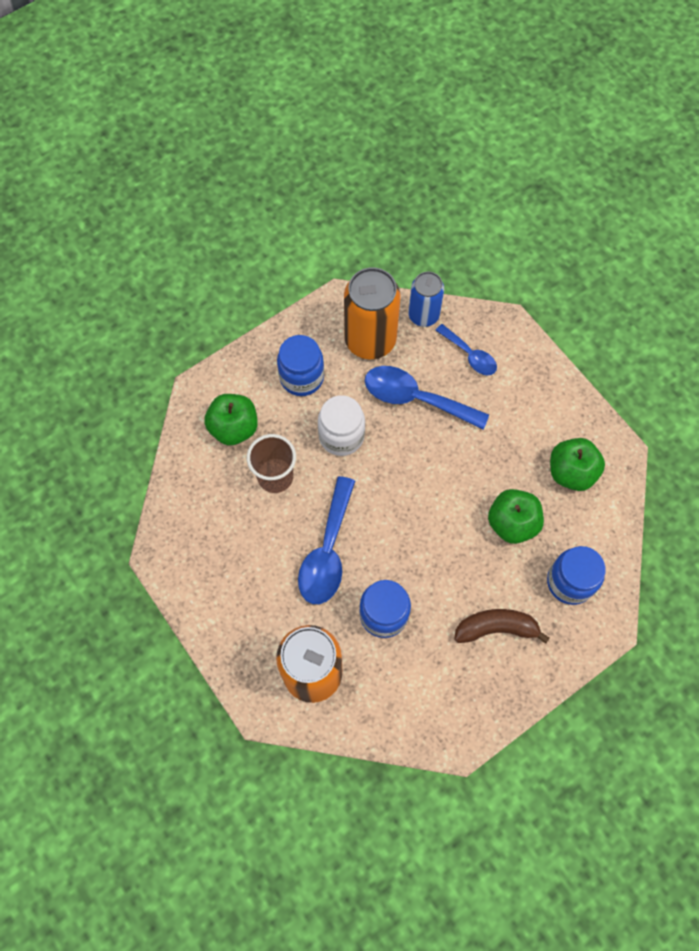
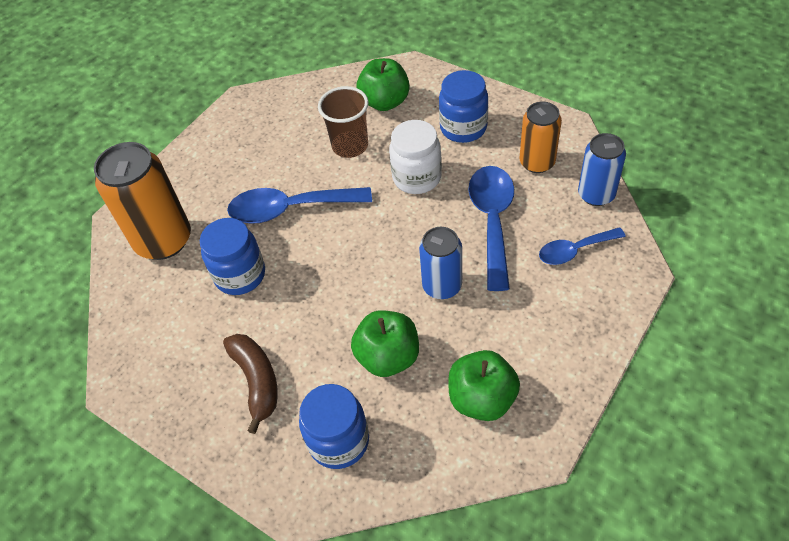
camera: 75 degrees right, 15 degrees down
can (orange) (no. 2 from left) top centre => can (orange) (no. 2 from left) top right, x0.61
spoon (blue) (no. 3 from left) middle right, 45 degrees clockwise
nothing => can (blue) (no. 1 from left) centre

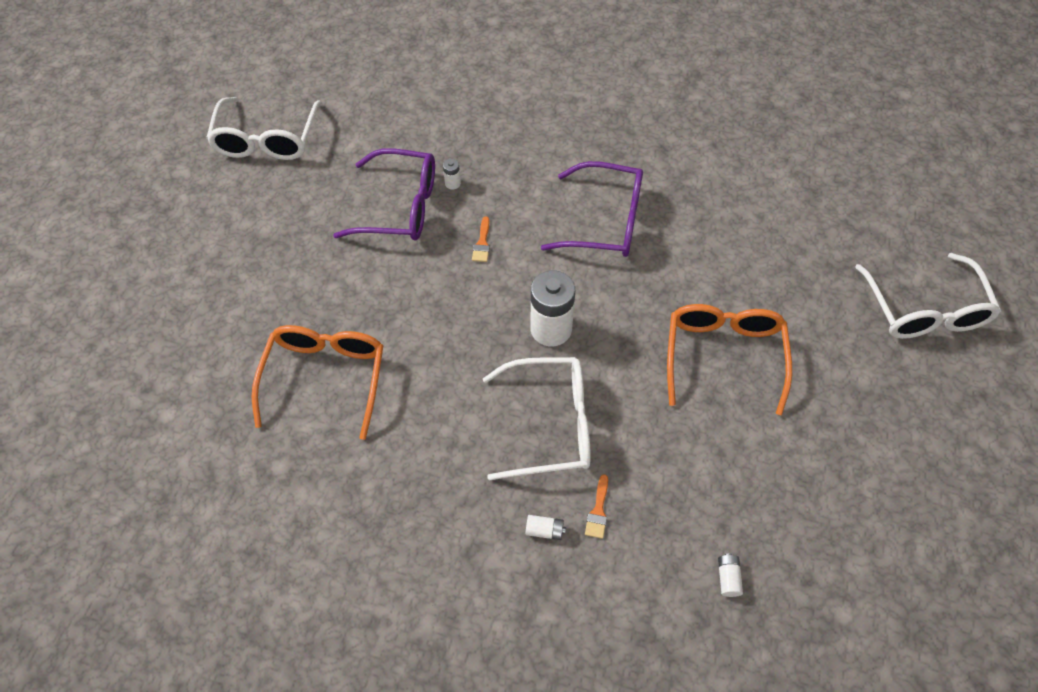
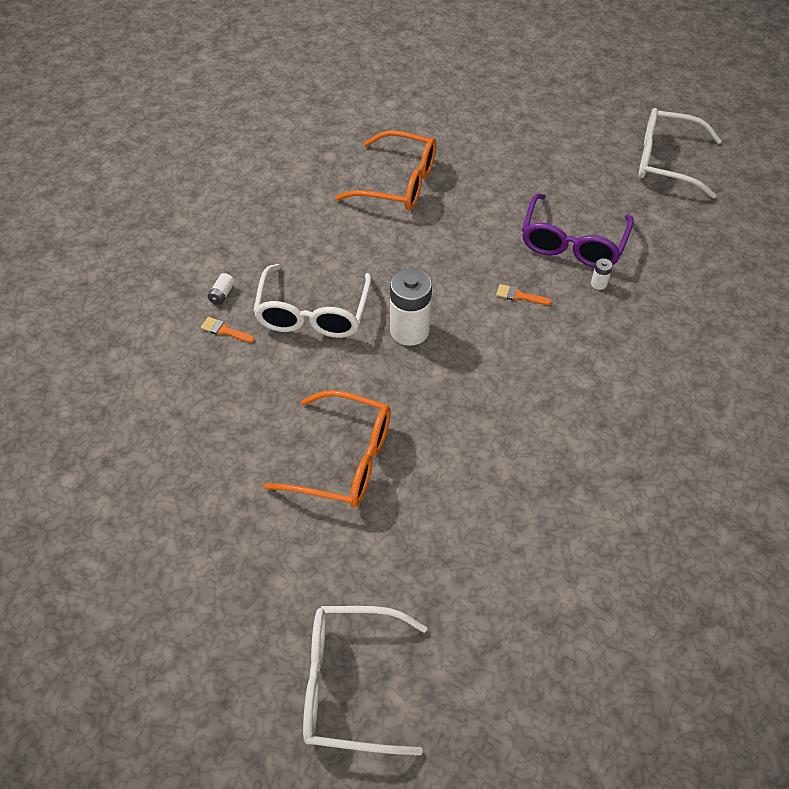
camera: 100 degrees right, 5 degrees down
glasses (purple) (no. 2 from left) top centre => nothing
battery (white) (no. 4 from left) bottom right => nothing

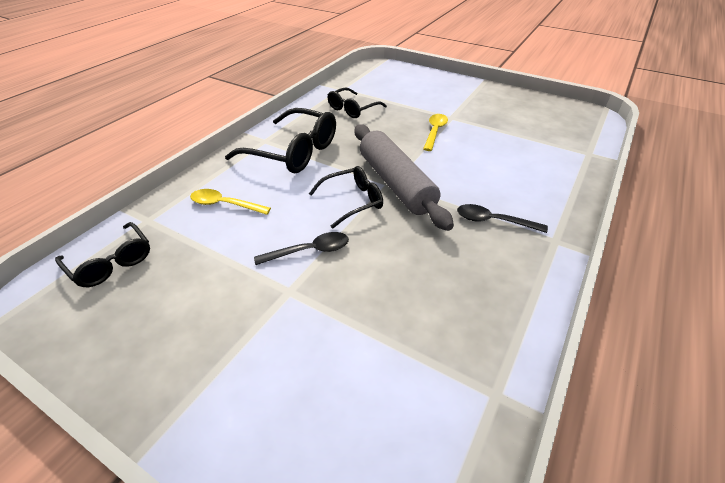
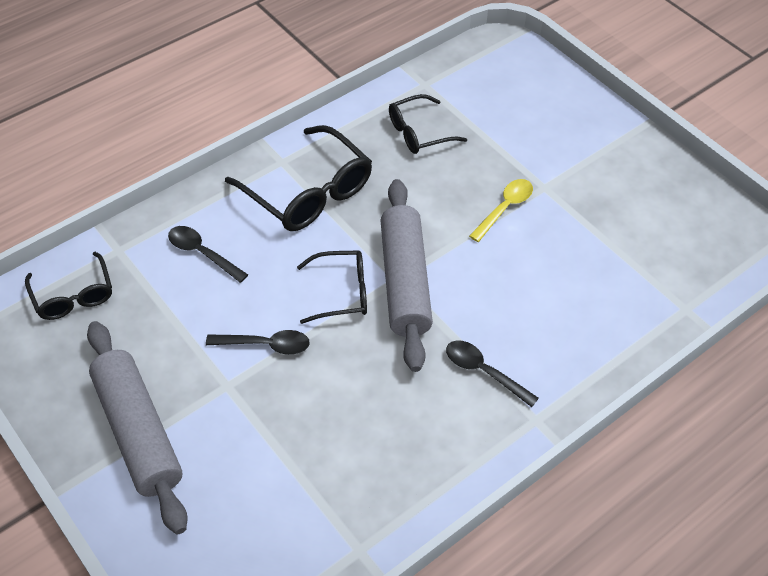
camera: 20 degrees right, 10 degrees up
spoon (yellow) (no. 1 from left) middle left => spoon (black) (no. 1 from left) middle left
nothing => rolling pin (grey) (no. 1 from left) bottom left

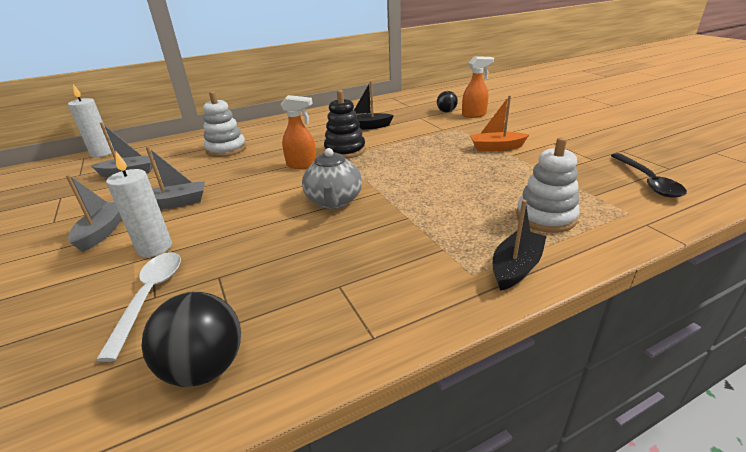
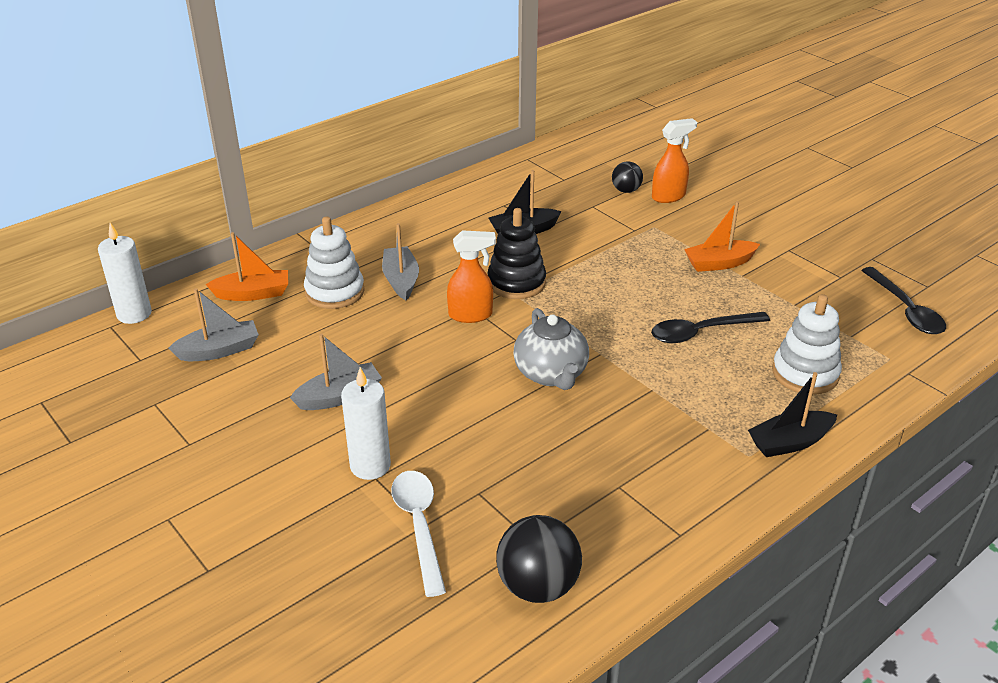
camera: 15 degrees left, 5 degrees up
boat (grey) (no. 1 from left in the first image) middle left => boat (grey) (no. 3 from left) centre, relocated
boat (black) (no. 2 from left) middle right, 135 degrees counterclockwise
nothing => boat (orange) (no. 1 from left) middle left
nothing => spoon (black) (no. 1 from left) middle right

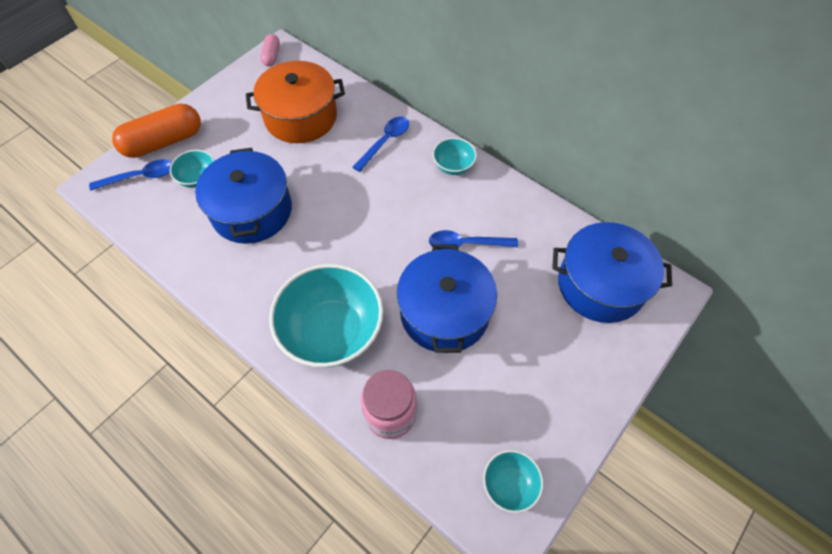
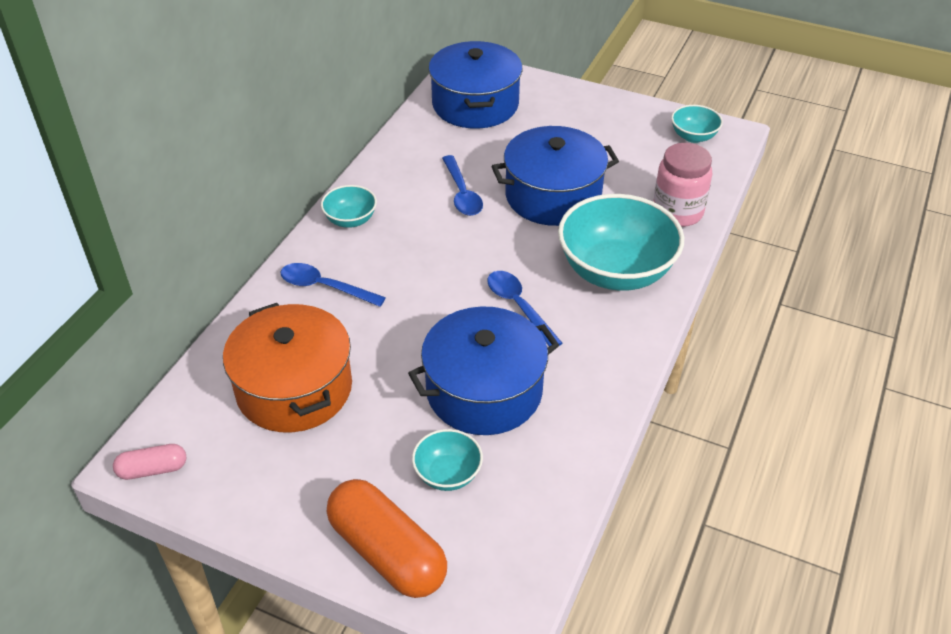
camera: 105 degrees left, 15 degrees down
spoon (blue) (no. 1 from left in the first image) top left => spoon (blue) (no. 3 from left) centre, relocated

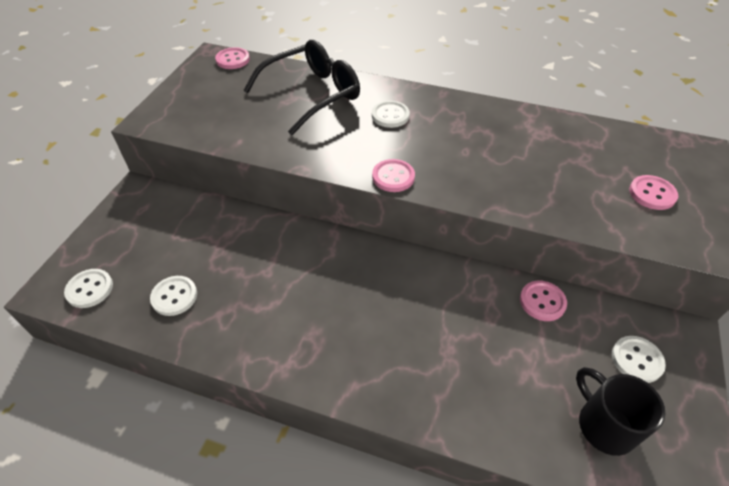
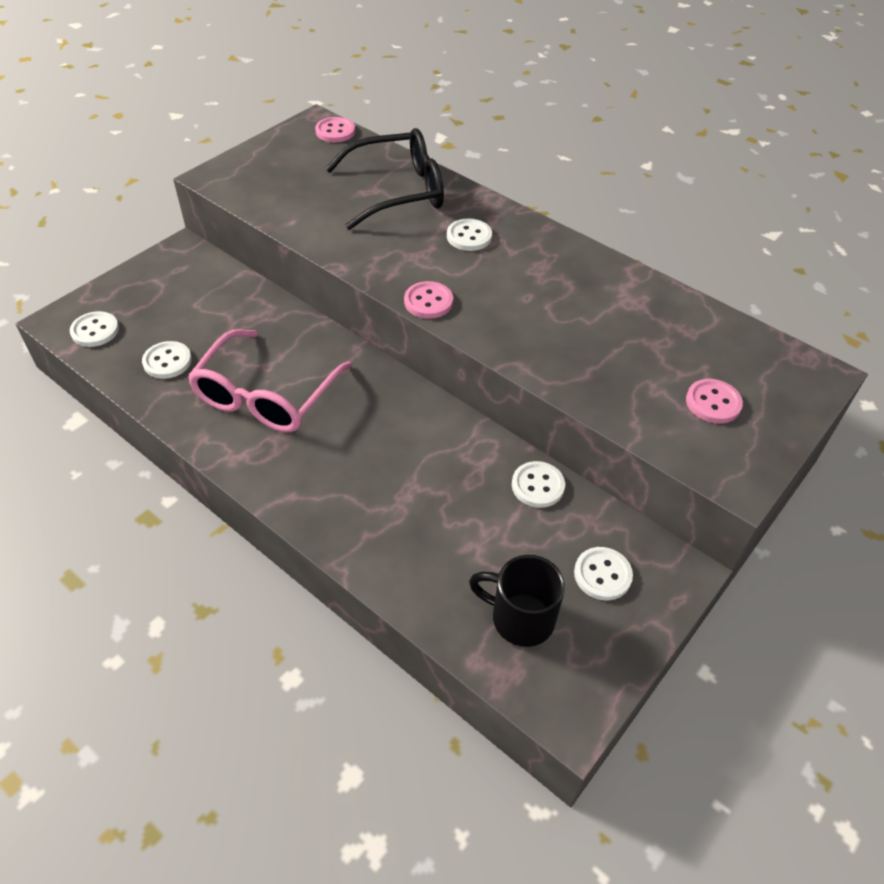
camera: 20 degrees right, 0 degrees up
button (pink) (no. 3 from left) middle right => button (white) (no. 4 from left) centre
mug (black) bottom right => mug (black) bottom centre, 60 degrees counterclockwise
nothing => glasses (pink) middle left

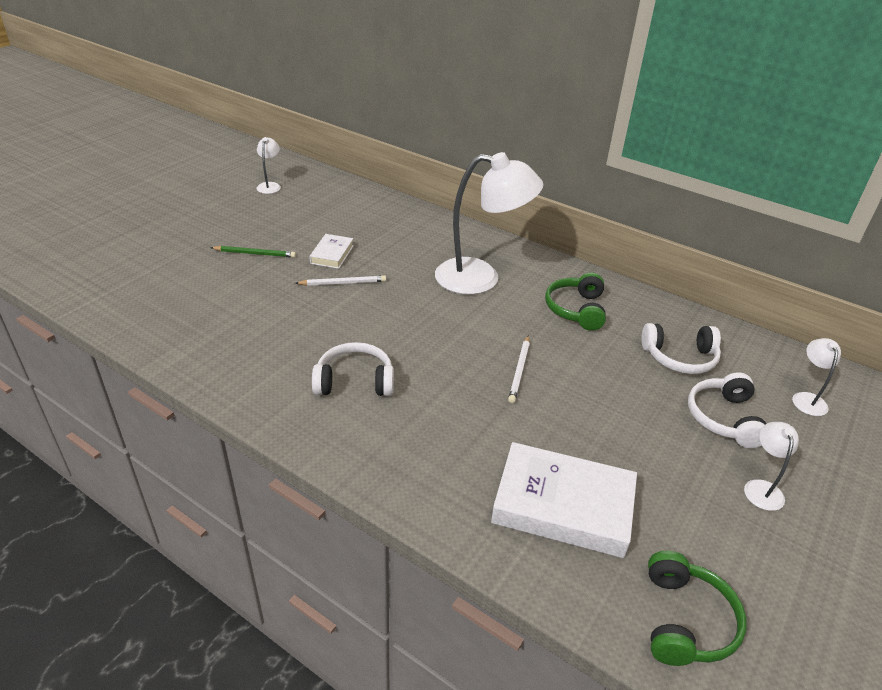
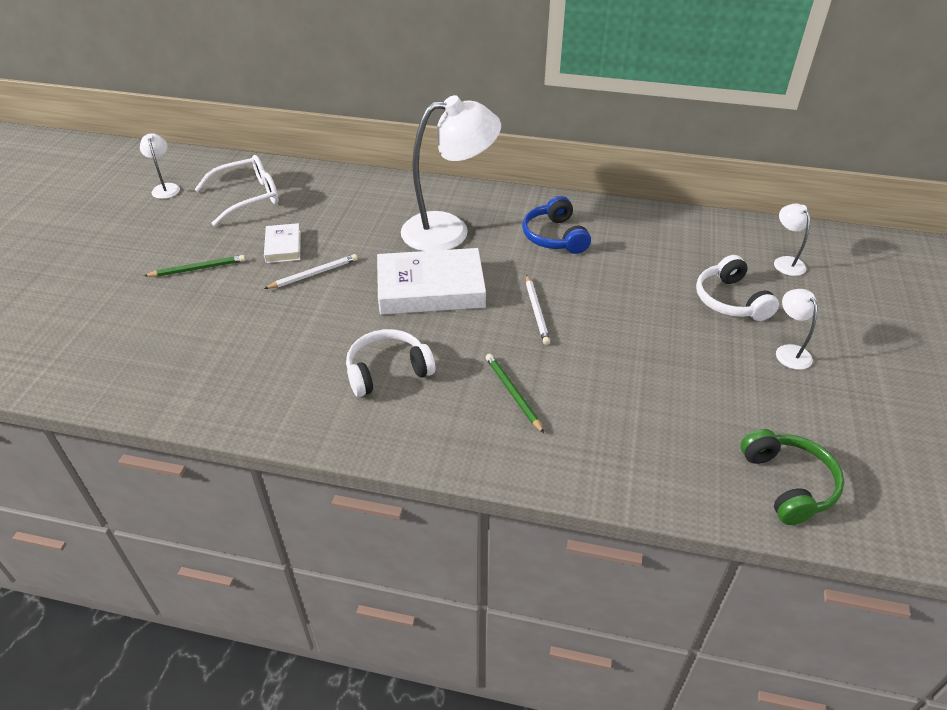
camera: 20 degrees left, 5 degrees up
book (white) (no. 2 from left) bottom centre => book (white) (no. 2 from left) centre, relocated
headphones (green) (no. 1 from left) centre => headphones (blue) top centre
headphones (white) (no. 2 from left) middle right => nothing
nothing => glasses (white) top left
nothing => pencil (green) (no. 2 from left) centre

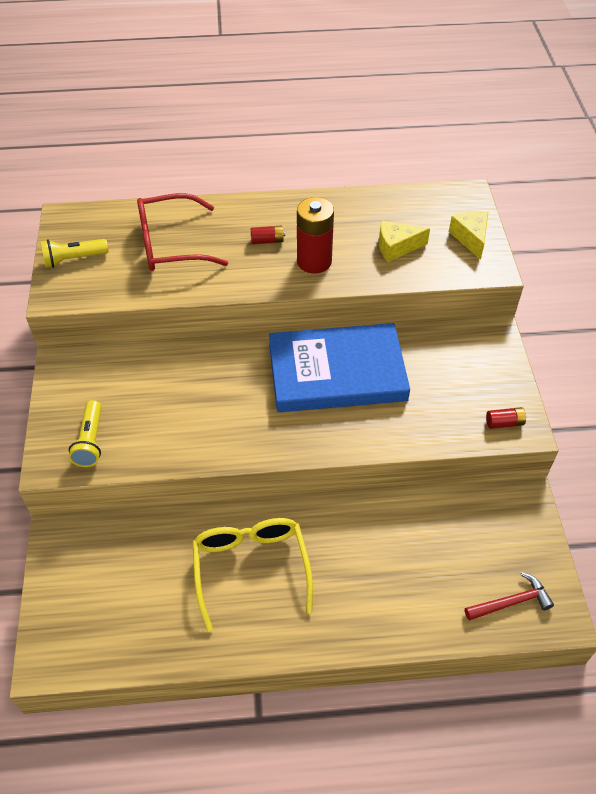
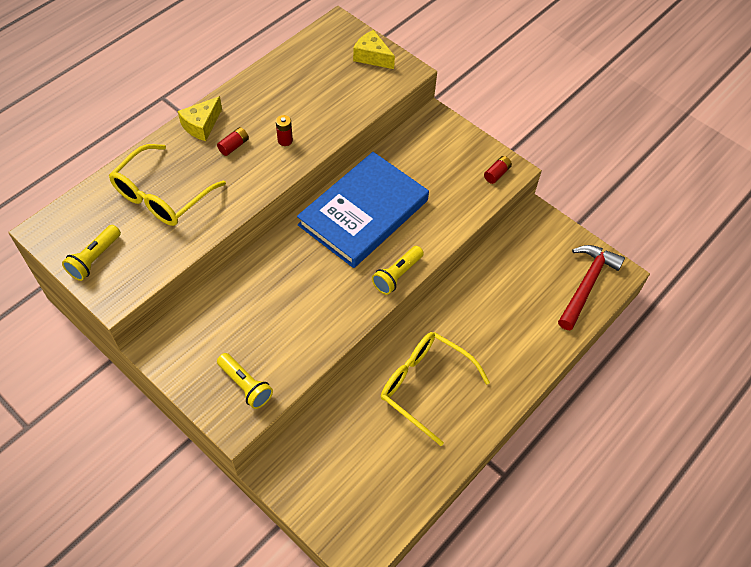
camera: 45 degrees left, 5 degrees up
glasses (red) top left => glasses (yellow) (no. 1 from left) top left
battery (red) (no. 2 from left) top centre, x0.47
cheese (yellow) (no. 1 from left) top right => cheese (yellow) (no. 1 from left) top left, relocated
hammer (red) bottom right => hammer (red) middle right, x1.57
nothing => flashlight (yellow) (no. 3 from left) centre

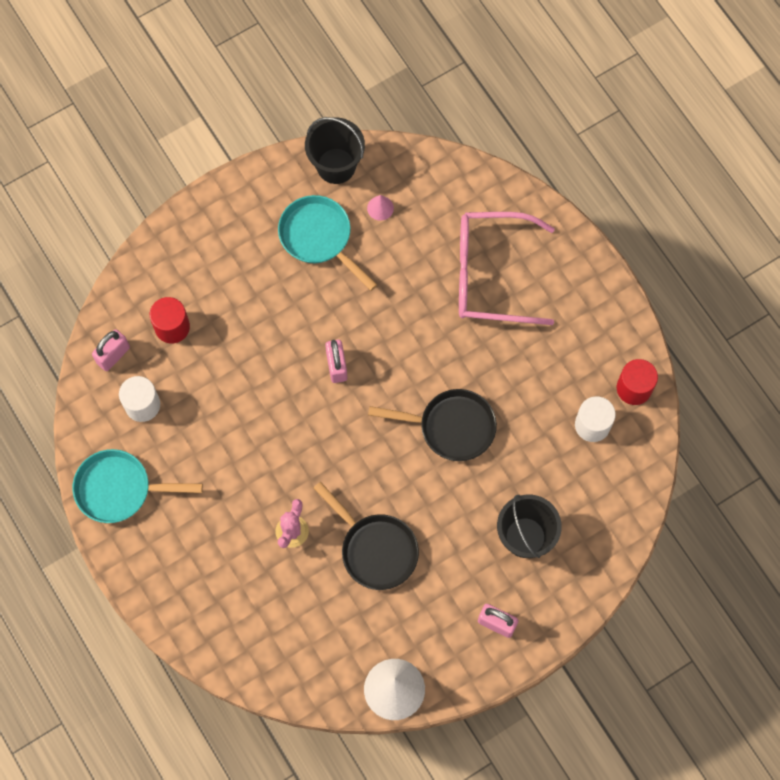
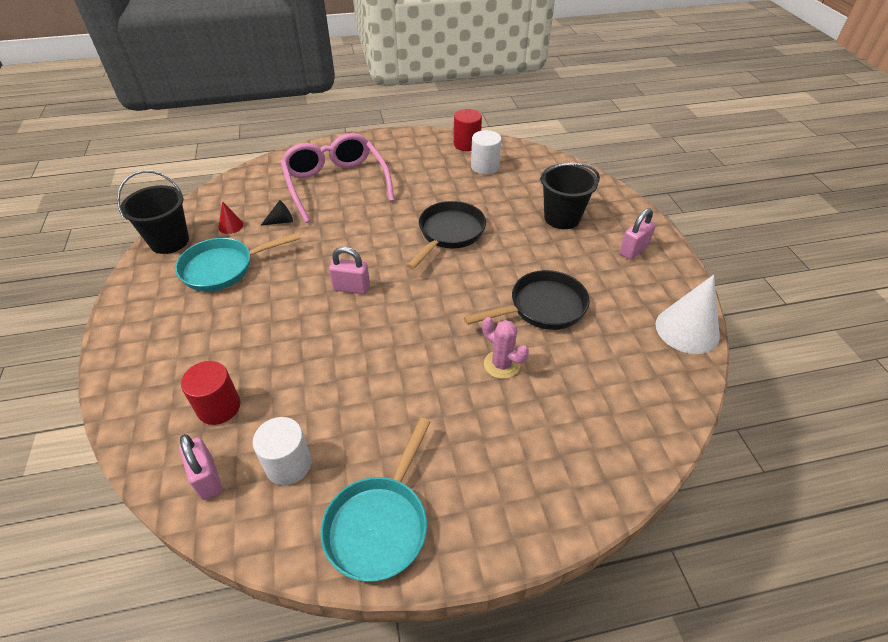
camera: 70 degrees left, 25 degrees down
cone (pink) top centre => cone (red) middle left
glasses (pink) centre => glasses (pink) top centre, 135 degrees clockwise
nothing => cone (black) top left

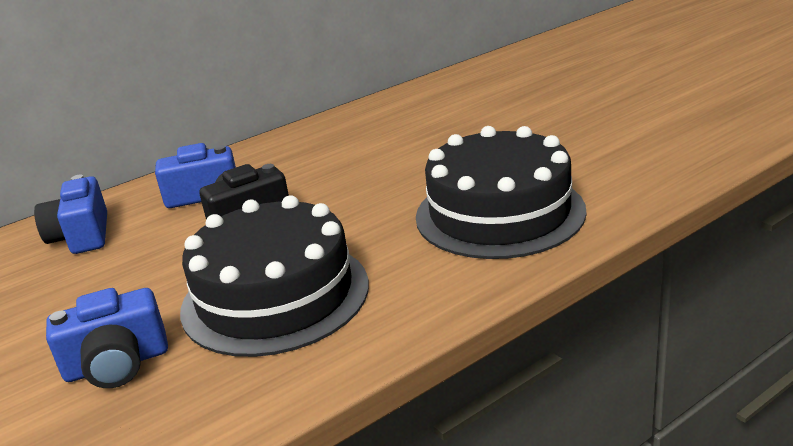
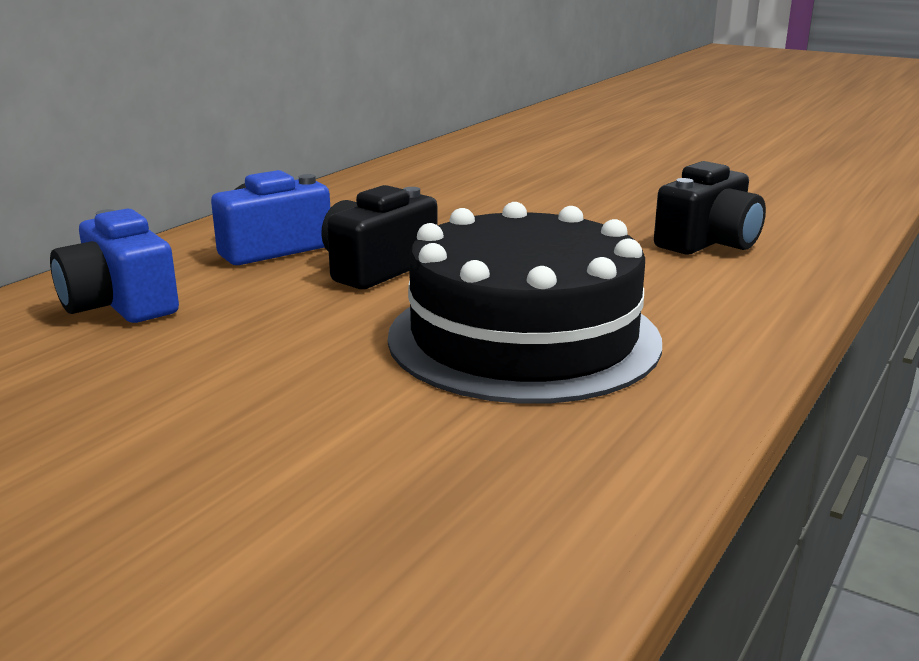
camera: 25 degrees left, 5 degrees down
camera (blue) (no. 2 from left) bottom left => nothing
cake (black) (no. 2 from left) centre => camera (black) (no. 2 from left) top right

